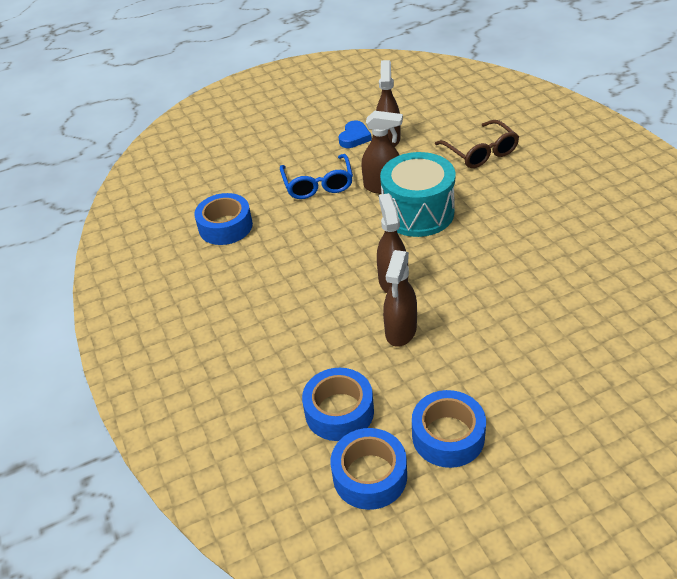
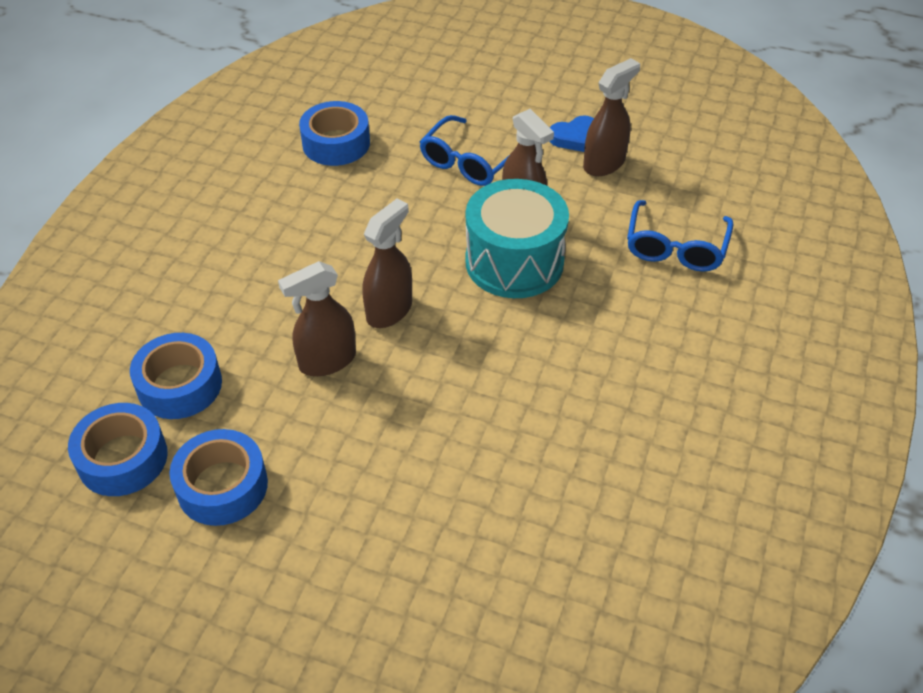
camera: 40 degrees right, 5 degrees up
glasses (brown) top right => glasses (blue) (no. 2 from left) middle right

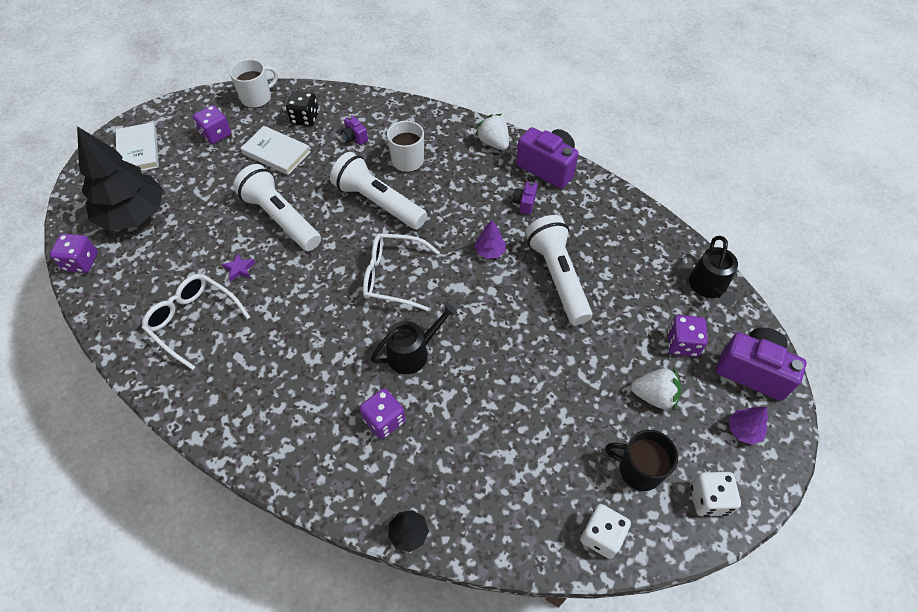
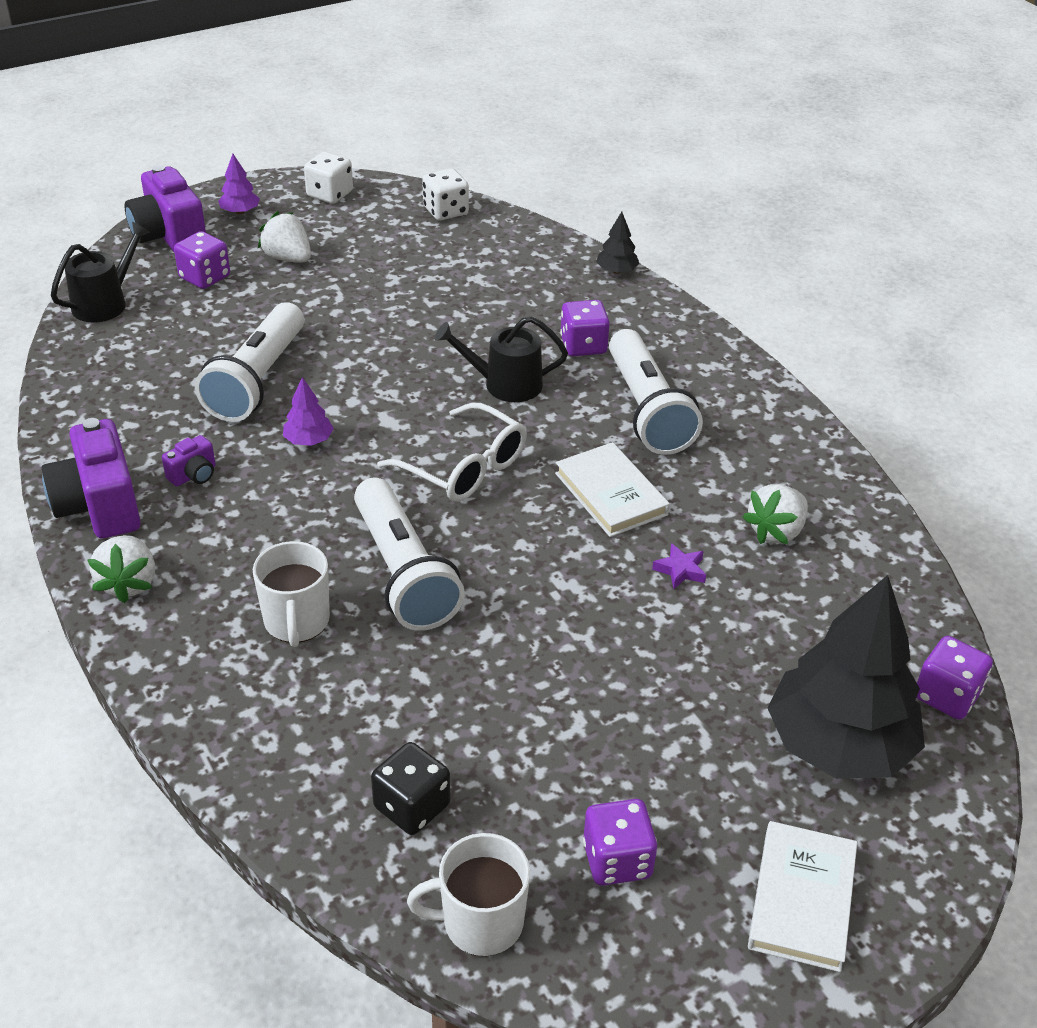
camera: 150 degrees left, 15 degrees down
glasses (white) (no. 1 from left) middle left => strawberry (white) (no. 3 from left) middle right
flashlight (white) (no. 1 from left in the first image) middle left => flashlight (white) (no. 3 from left) centre, relocated
book (white) (no. 2 from left in the first image) top left => book (white) (no. 1 from left) centre, relocated
camera (purple) (no. 1 from left) top centre => nothing
mug (black) bottom right => nothing

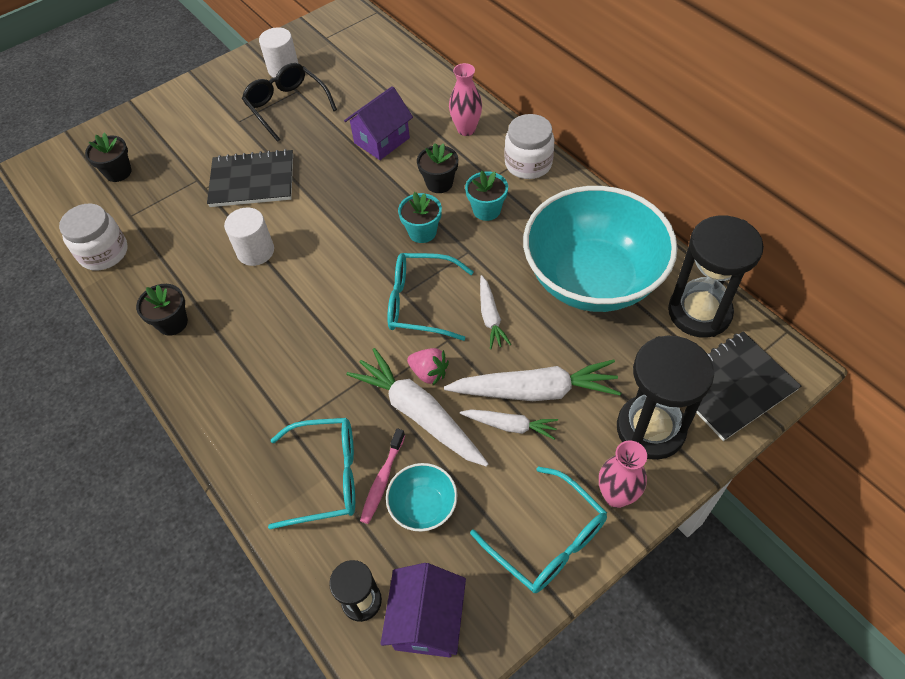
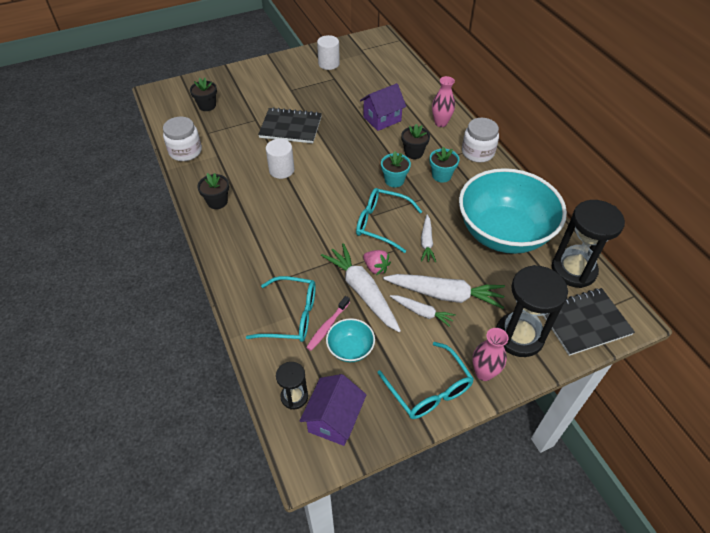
camera: 10 degrees right, 5 degrees down
glasses (black) top left => nothing

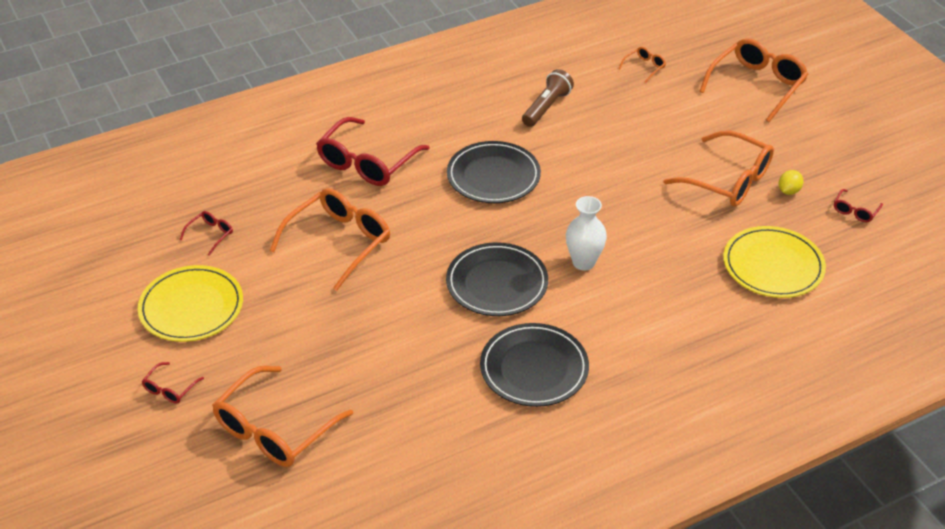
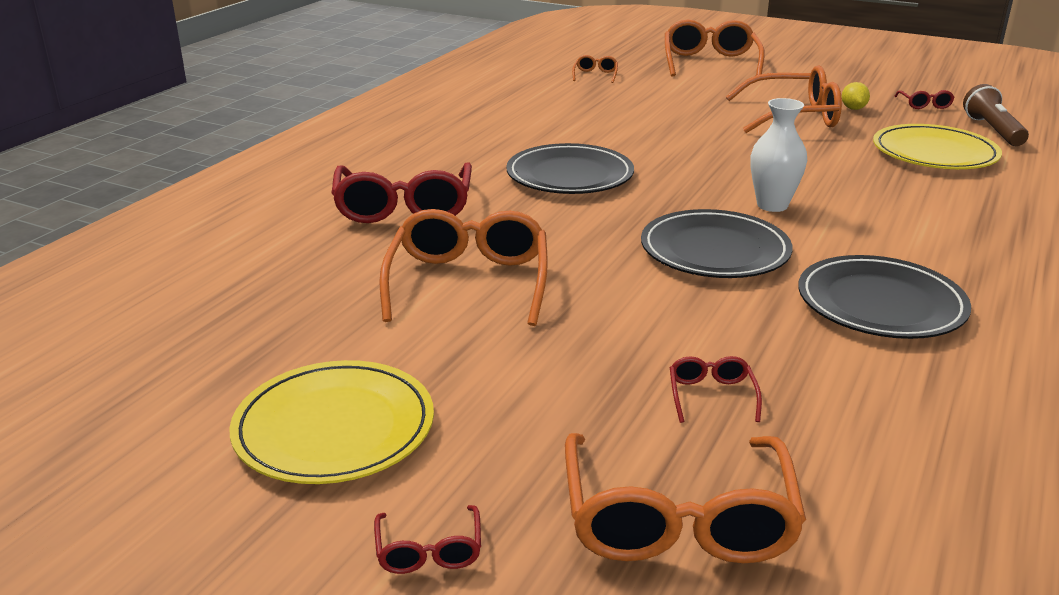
camera: 35 degrees left, 15 degrees down
glasses (red) (no. 2 from left in the first image) middle left => glasses (red) (no. 3 from left) middle right, relocated
flashlight (brown) top centre => flashlight (brown) top right, relocated

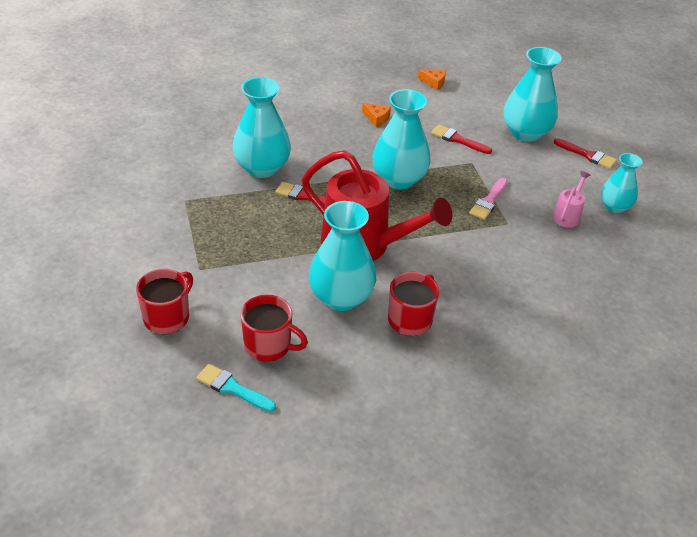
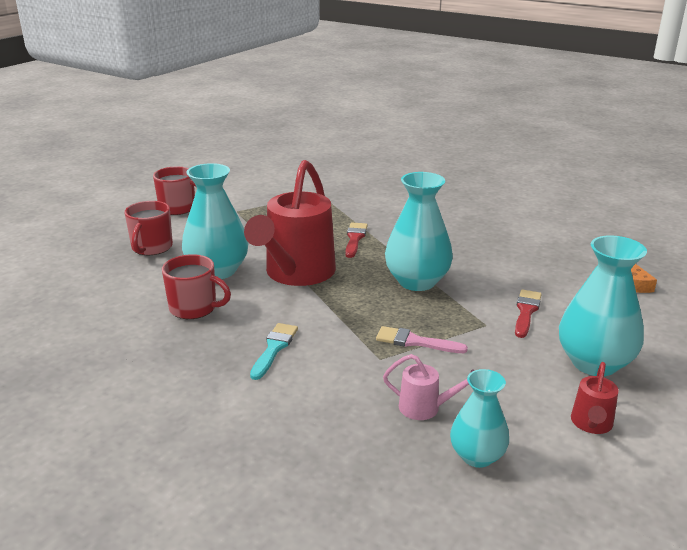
camera: 80 degrees right, 15 degrees down
brush (turquoise) bottom centre => brush (turquoise) centre, relocated
vase (turquoise) (no. 1 from left) top centre => nothing
cheese (orange) (no. 1 from left) top centre => nothing
brush (red) (no. 3 from left) top right => watering can (red) (no. 2 from left) bottom right

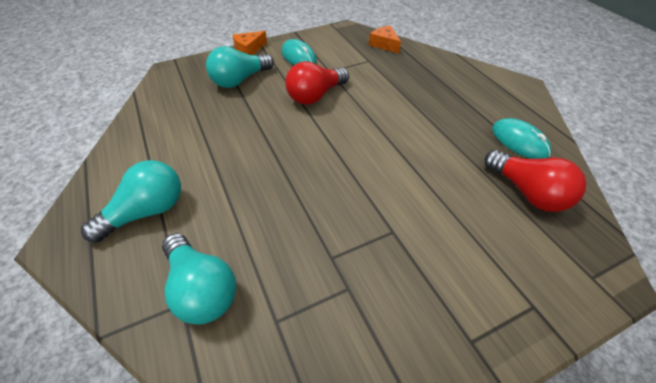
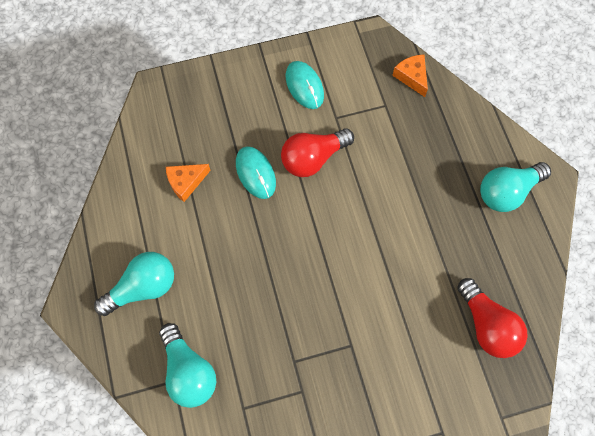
camera: 10 degrees right, 20 degrees up
light bulb (turquoise) (no. 3 from left) top centre => light bulb (turquoise) (no. 3 from left) middle right, relocated
cheese (orange) (no. 1 from left) top centre => cheese (orange) (no. 1 from left) middle left, relocated
mouse (turquoise) (no. 2 from left in the first image) middle right => mouse (turquoise) (no. 1 from left) centre, relocated

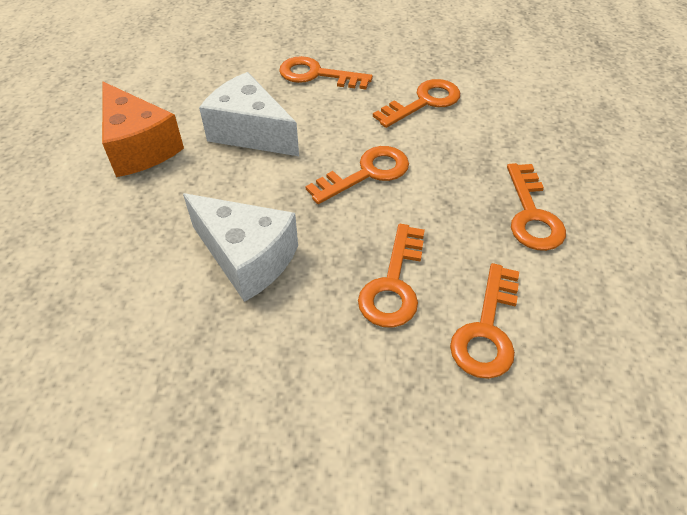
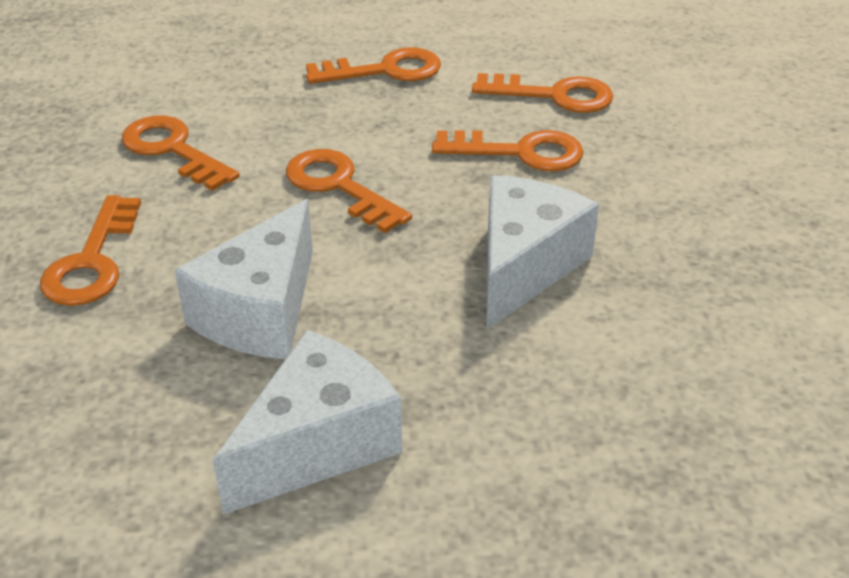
camera: 100 degrees left, 10 degrees down
cheese (orange) top left => cheese (white) (no. 2 from left) bottom centre

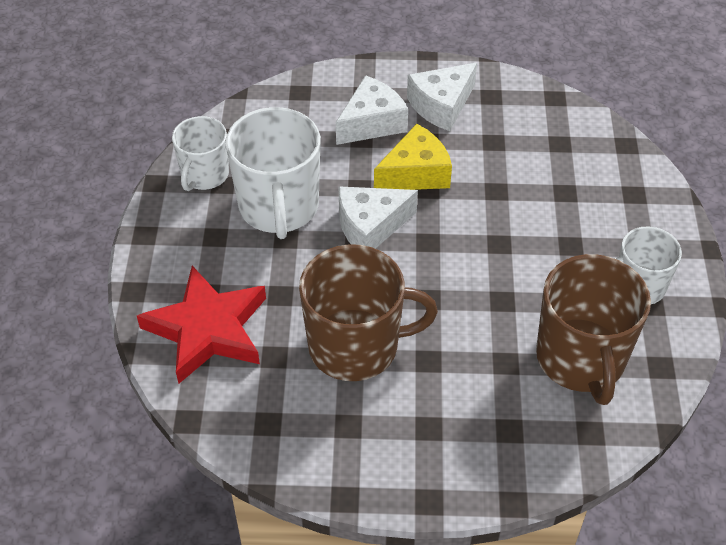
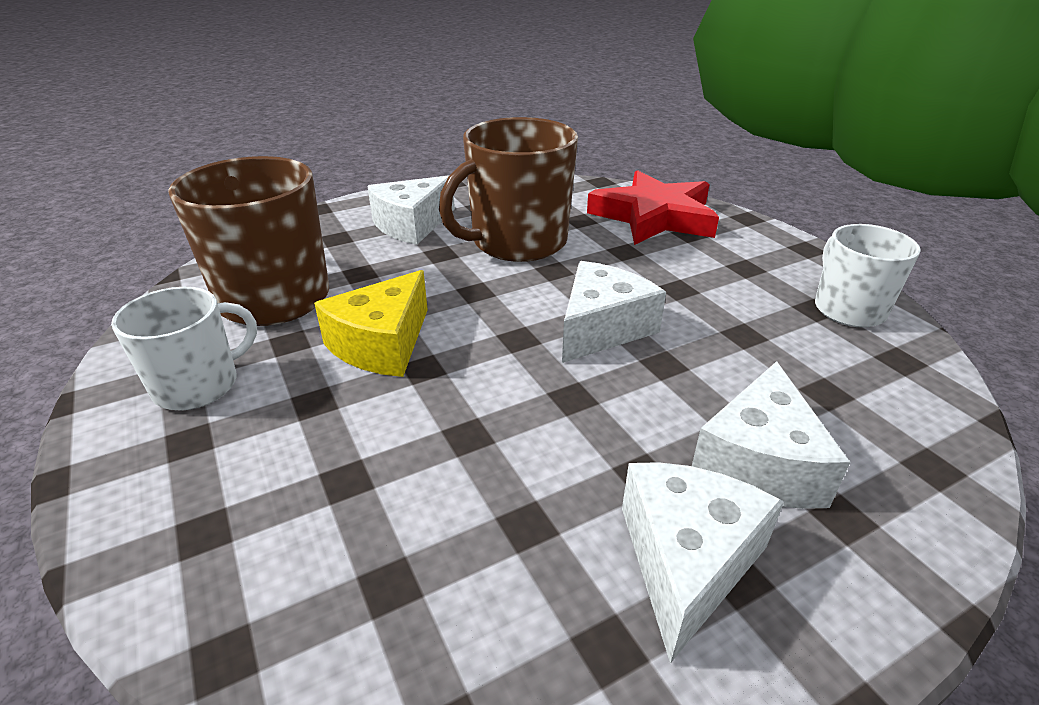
camera: 150 degrees right, 15 degrees down
mug (white) (no. 2 from left) top centre => nothing
cheese (yellow) top centre => cheese (yellow) centre, relocated
nothing => cheese (white) (no. 1 from left) top centre

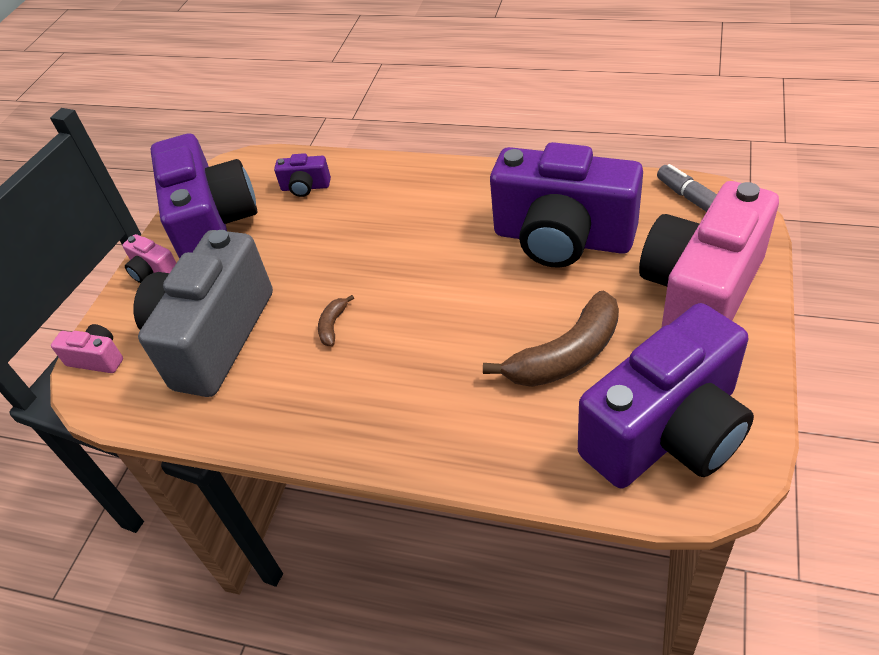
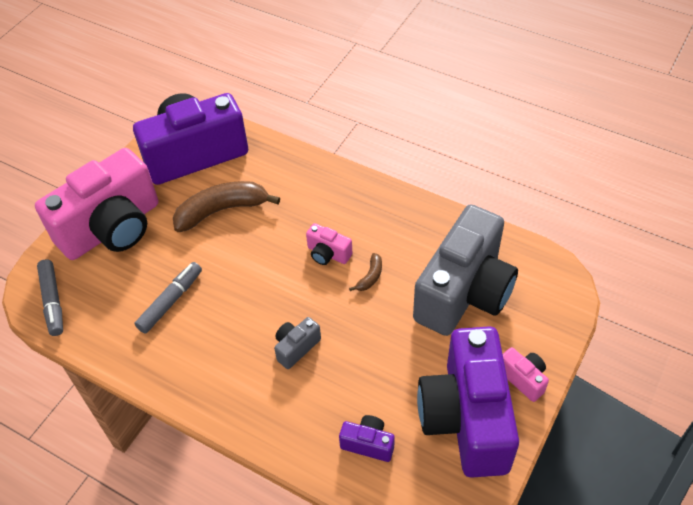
camera: 170 degrees left, 5 degrees up
camera (pink) (no. 1 from left in the first image) middle left => camera (pink) (no. 2 from left) centre, relocated
camera (purple) (no. 3 from left) top centre => marker (grey) (no. 2 from left) middle left
nothing => camera (grey) (no. 1 from left) bottom centre

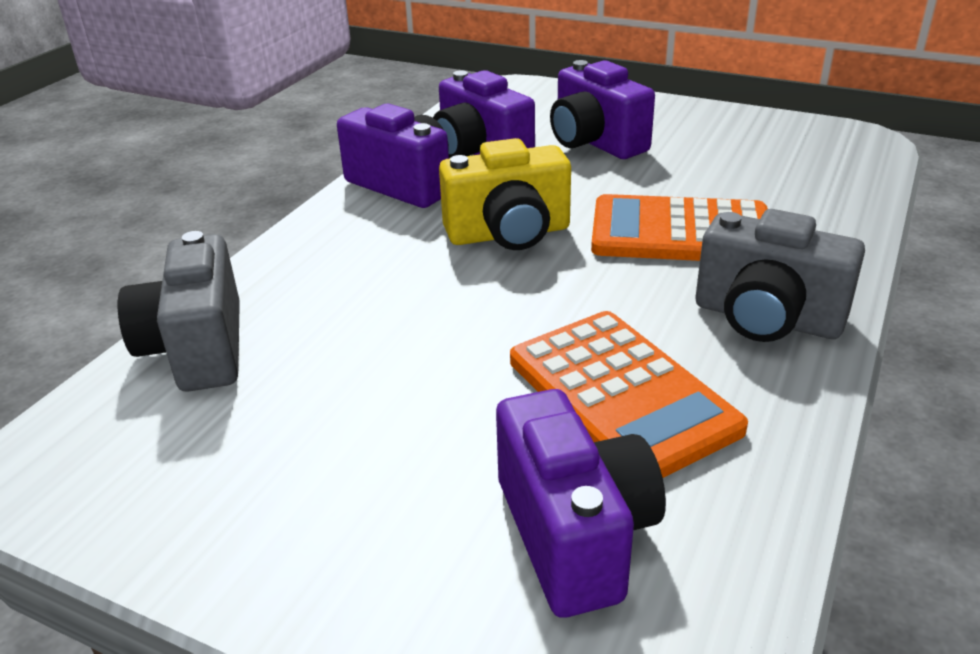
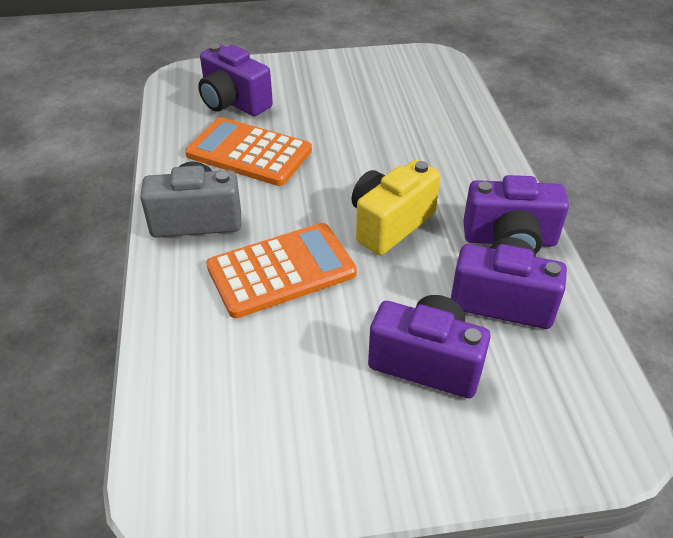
camera: 145 degrees right, 10 degrees up
camera (grey) (no. 1 from left) middle left => nothing

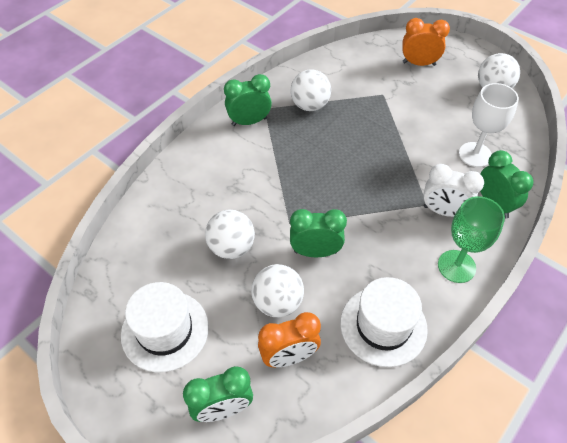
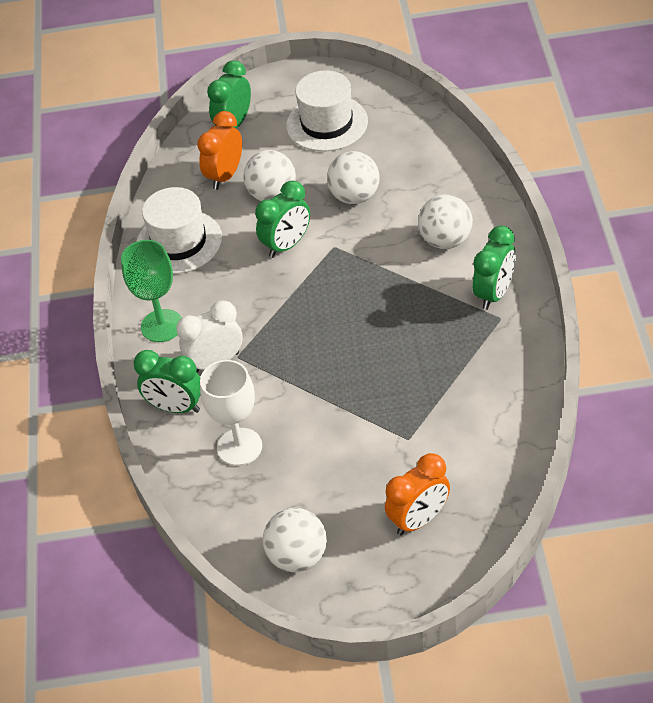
camera: 140 degrees right, 5 degrees down
ball (white) (no. 3 from left in the first image) top centre => ball (white) (no. 4 from left) top right, relocated

